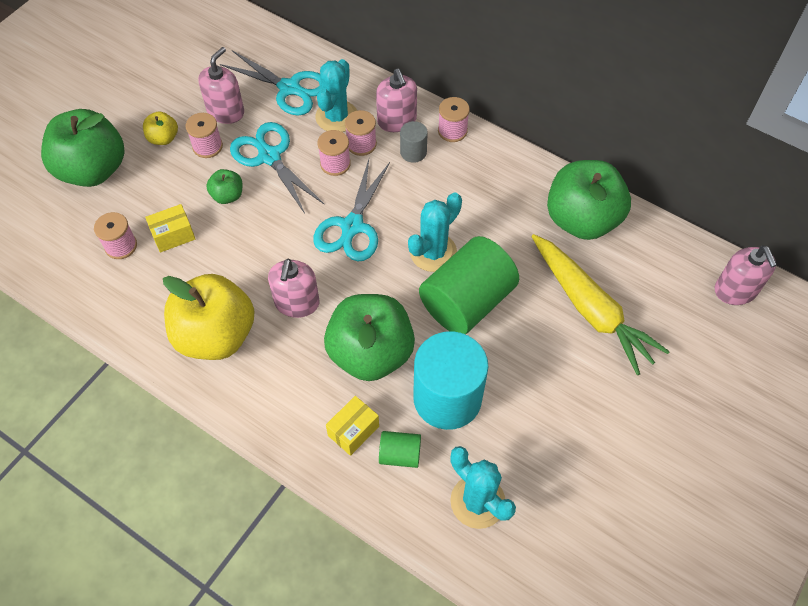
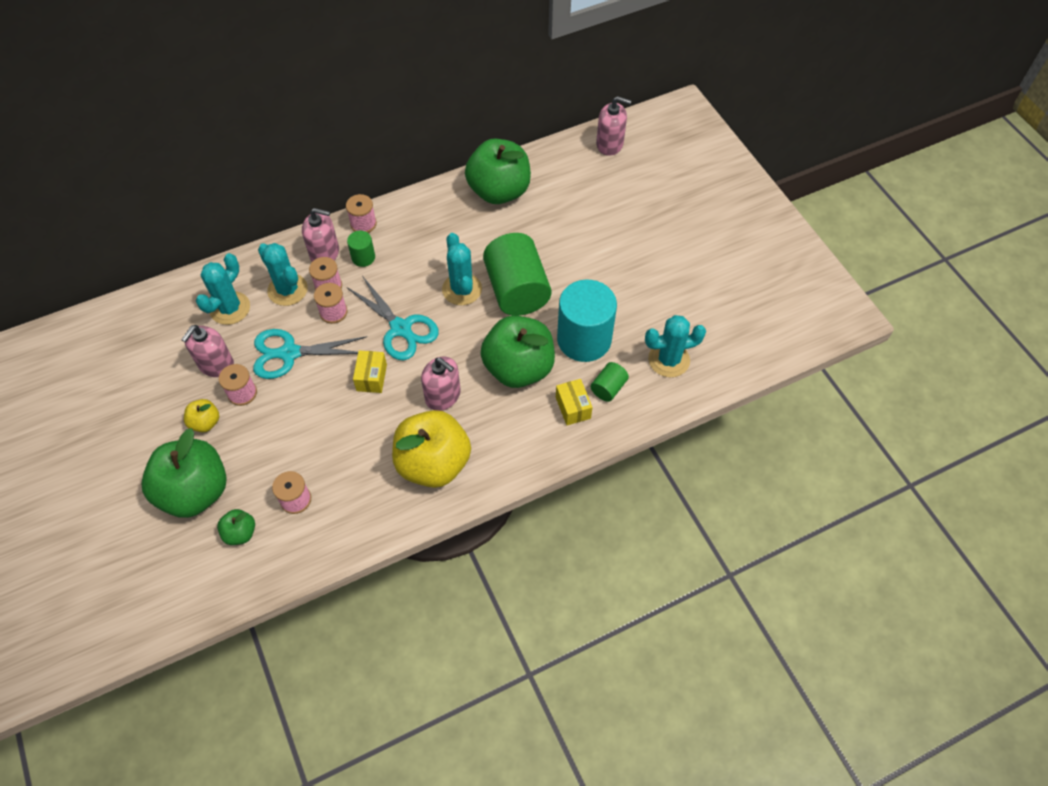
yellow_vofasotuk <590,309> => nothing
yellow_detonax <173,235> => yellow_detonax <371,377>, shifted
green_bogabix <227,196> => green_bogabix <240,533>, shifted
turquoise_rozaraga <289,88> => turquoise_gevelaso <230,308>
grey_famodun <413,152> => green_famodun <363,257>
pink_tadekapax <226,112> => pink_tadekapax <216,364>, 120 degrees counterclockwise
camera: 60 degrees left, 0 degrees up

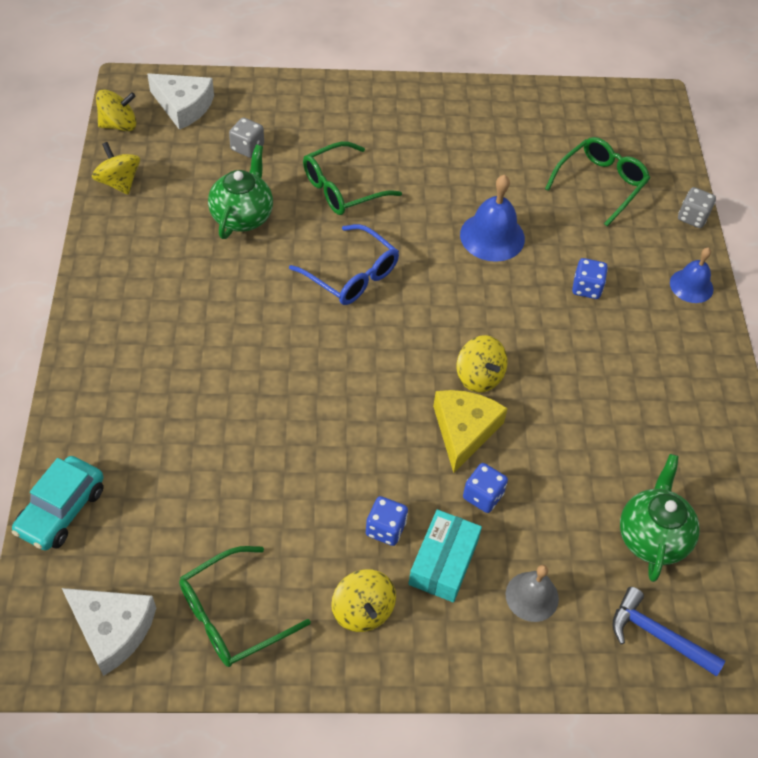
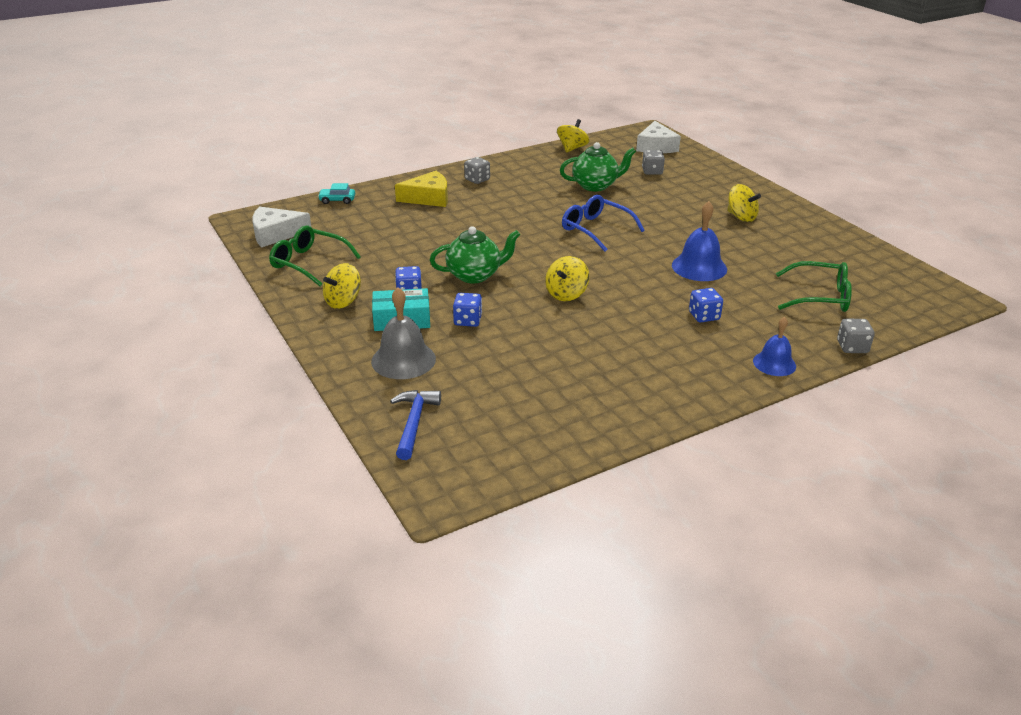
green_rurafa <342,189> => nothing
nothing => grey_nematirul <477,179>
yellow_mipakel <119,125> => yellow_mipakel <741,217>, shifted
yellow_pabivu <464,430> => yellow_pabivu <428,198>, shifted
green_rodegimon <652,537> => green_rodegimon <475,275>, shifted
white_pabivu <112,629> => white_pabivu <275,234>, 75 degrees clockwise
blue_rurafa <352,275> => blue_rurafa <595,229>, 120 degrees clockwise
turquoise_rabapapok <61,510> => turquoise_rabapapok <337,200>, x0.59
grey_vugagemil <532,596> => grey_vugagemil <403,360>, x1.53
camera: 65 degrees right, 20 degrees down

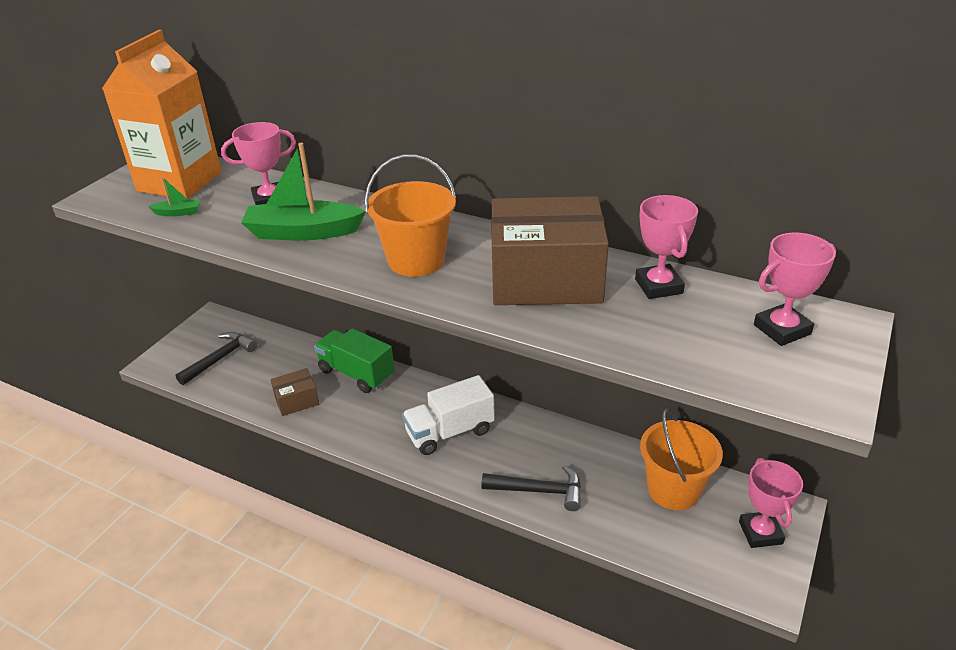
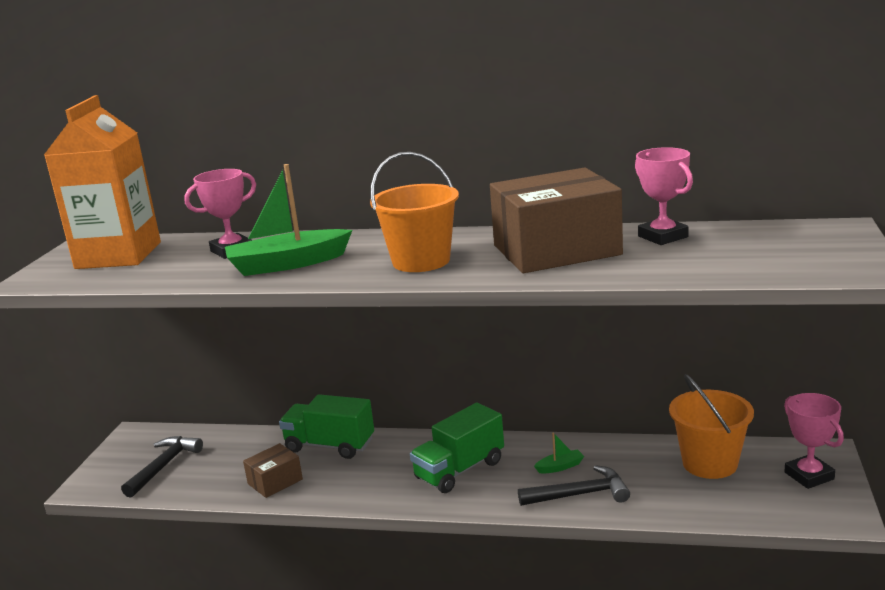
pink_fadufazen <782,329> => nothing
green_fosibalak <178,213> => green_fosibalak <560,467>, shifted
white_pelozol <450,432> => green_pelozol <459,470>
camera: 15 degrees left, 15 degrees down

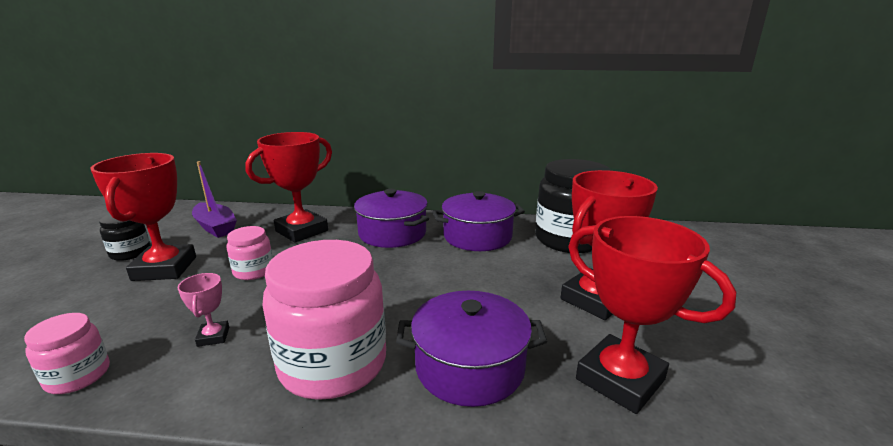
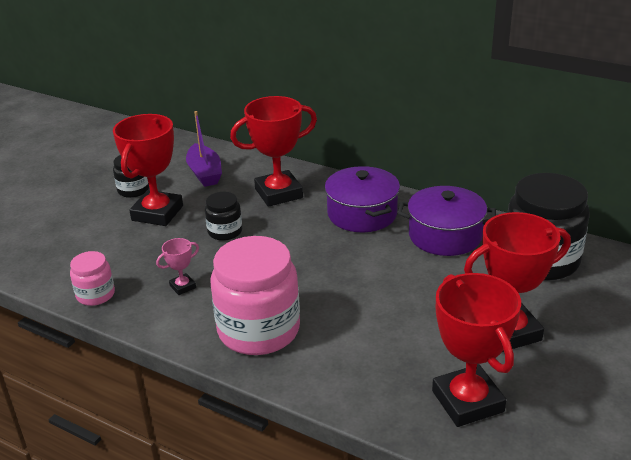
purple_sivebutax <469,366> => nothing
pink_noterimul <253,271> => black_noterimul <225,231>
pink_fadufazen <213,337> => pink_fadufazen <182,286>, 45 degrees clockwise
camera: 25 degrees right, 10 degrees up

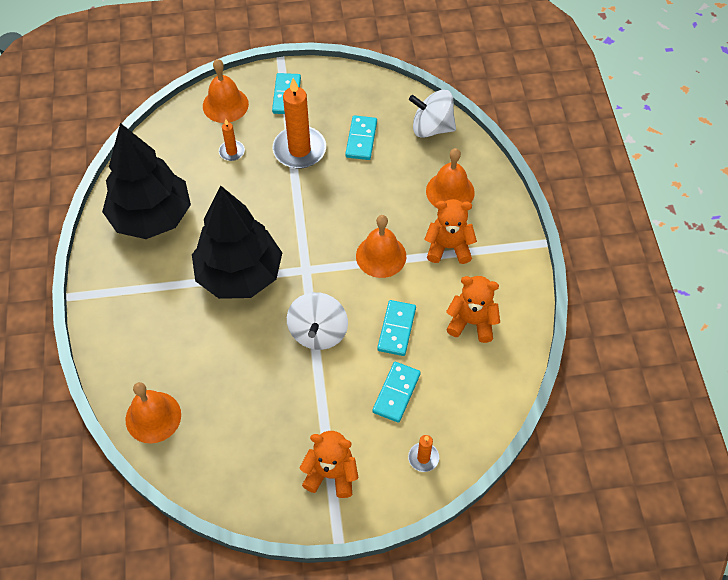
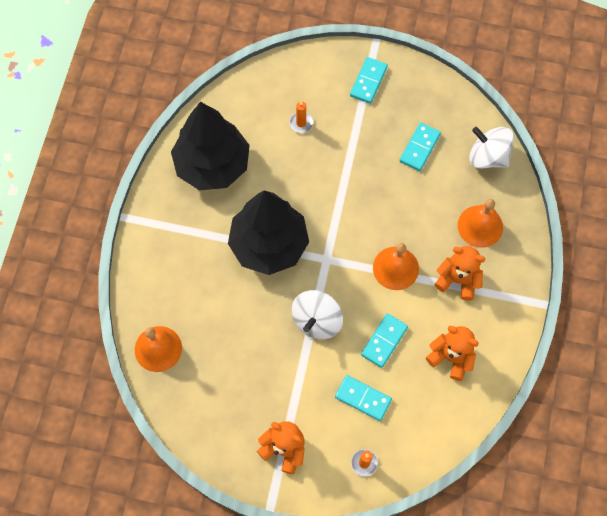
orange_vugagemil <225,105> => nothing
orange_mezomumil <299,150> => nothing
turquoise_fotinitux <396,393> => turquoise_fotinitux <363,398>, 75 degrees clockwise
camera: 20 degrees right, 10 degrees up

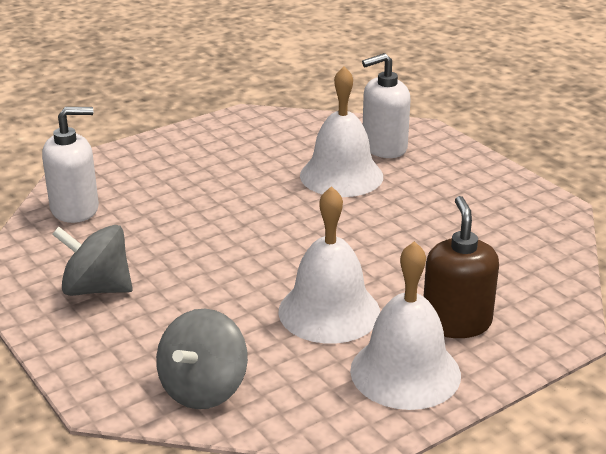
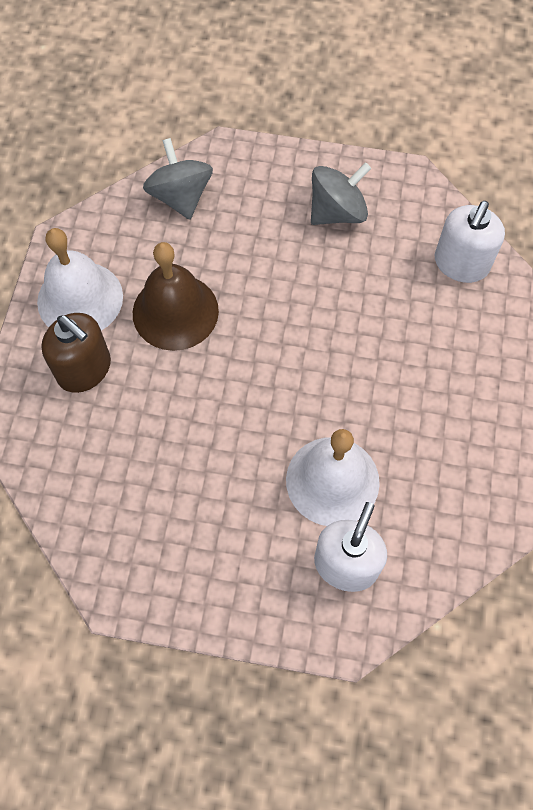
white_vugagemil <329,311> => brown_vugagemil <175,311>
camera: 135 degrees right, 35 degrees up

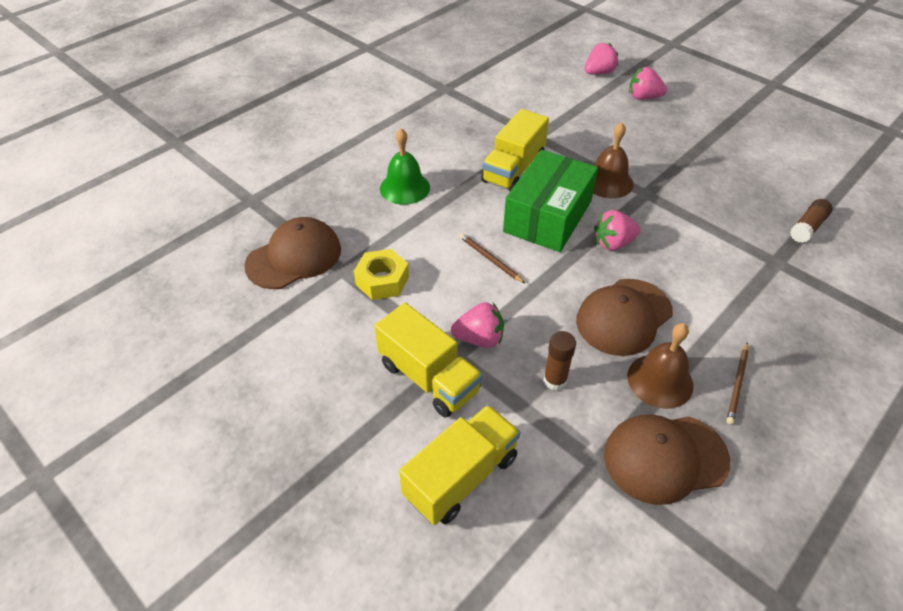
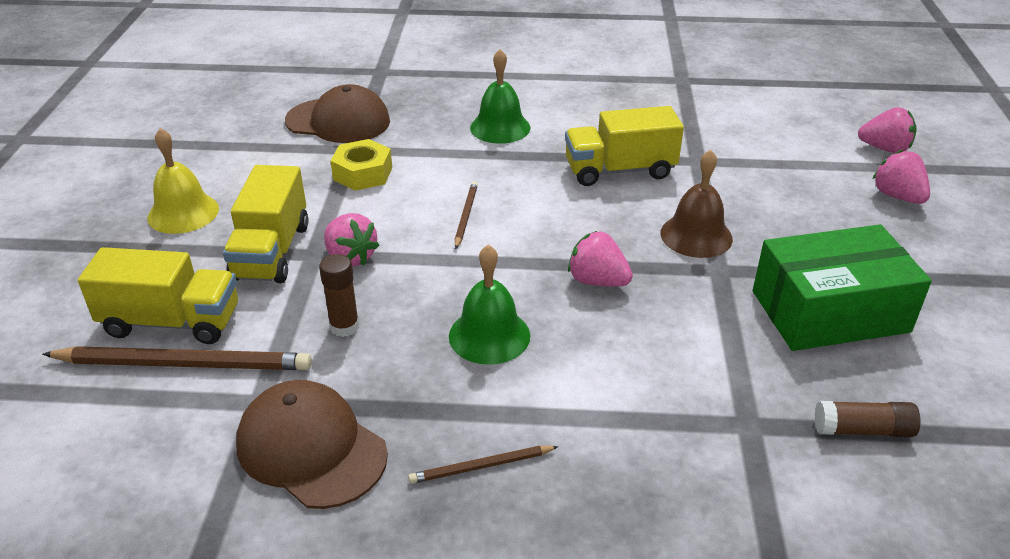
brown_vugagemil <660,380> => nothing
nothing => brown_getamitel <184,364>
nothing => yellow_vugagemil <183,213>
green_detonax <548,216> => green_detonax <829,311>, shifted
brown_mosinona <624,317> => green_vugagemil <489,335>
camera: 50 degrees right, 10 degrees down

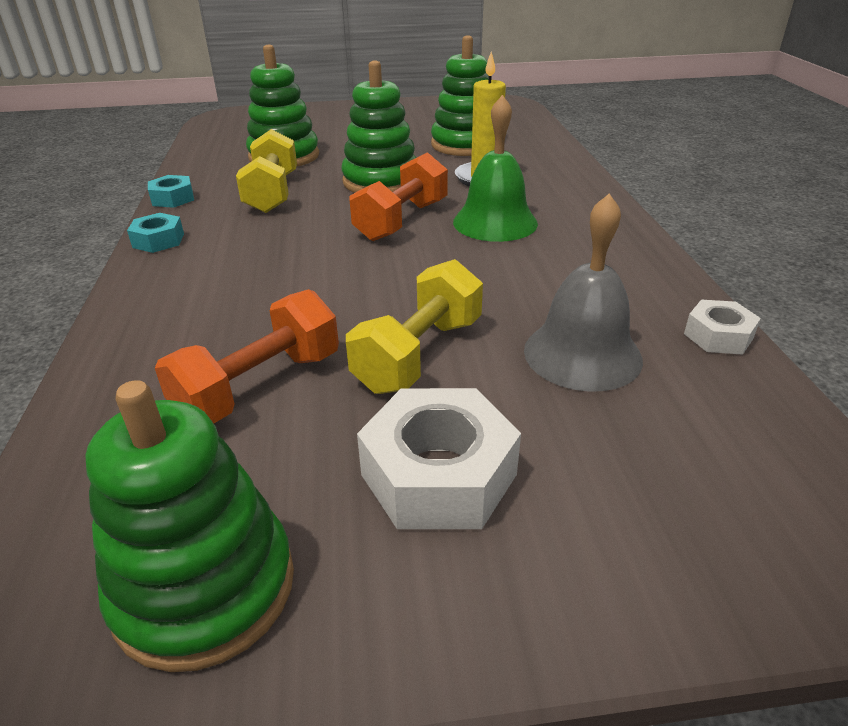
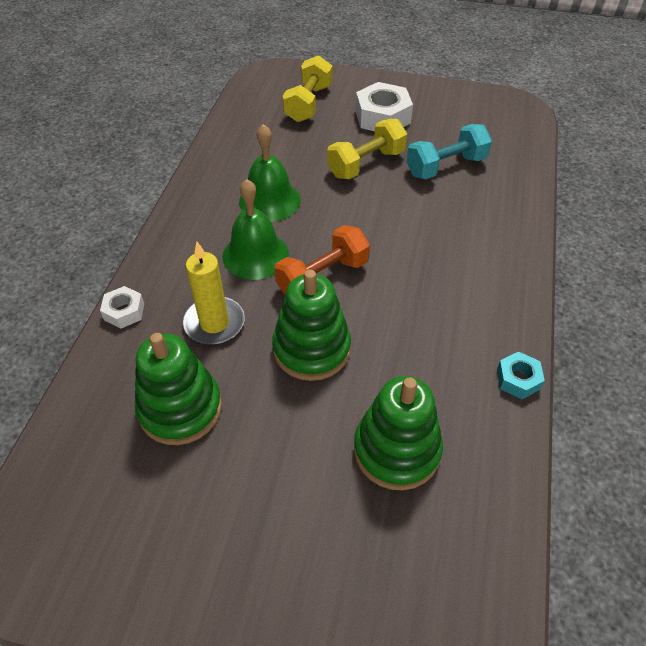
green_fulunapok <205,587> => nothing
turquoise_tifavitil <158,240> => nothing
grey_vugagemil <582,354> => nothing
nothing => green_vugagemil <269,200>
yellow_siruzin <272,193> => yellow_siruzin <308,103>, shifted
white_tifavitil <718,336> => white_tifavitil <124,312>, shifted
orange_siruzin <259,386> => turquoise_siruzin <446,166>
camera: 160 degrees left, 15 degrees up

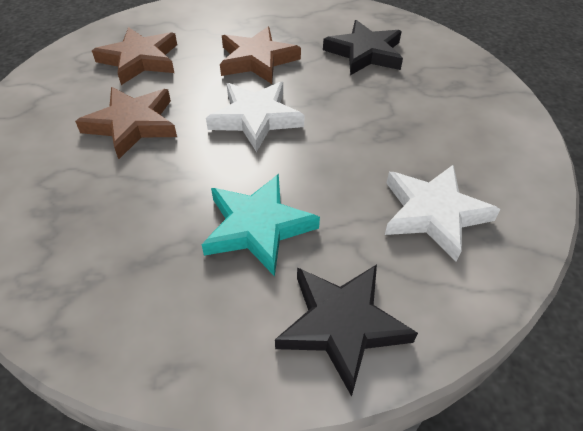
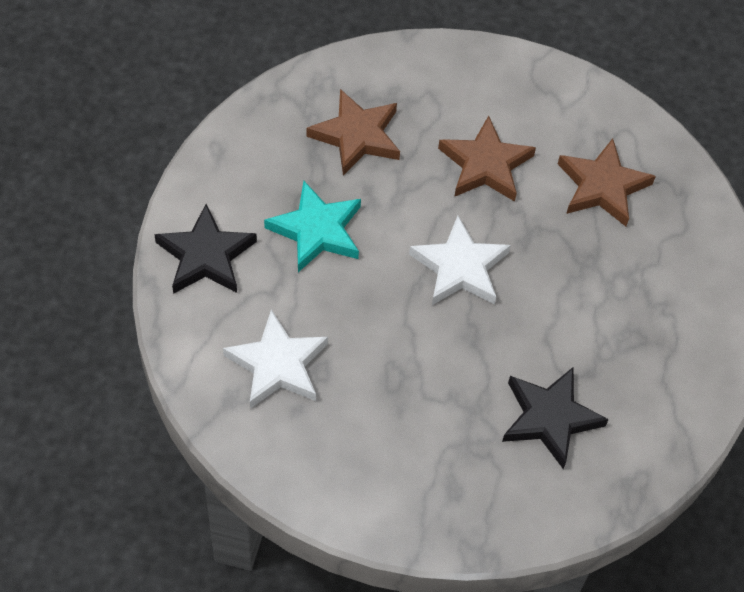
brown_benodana <257,60> => brown_benodana <357,136>, shifted
camera: 105 degrees right, 10 degrees up

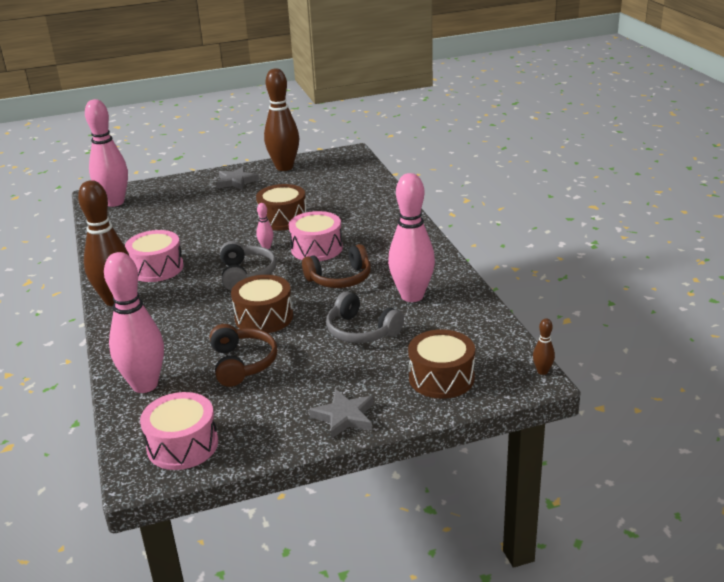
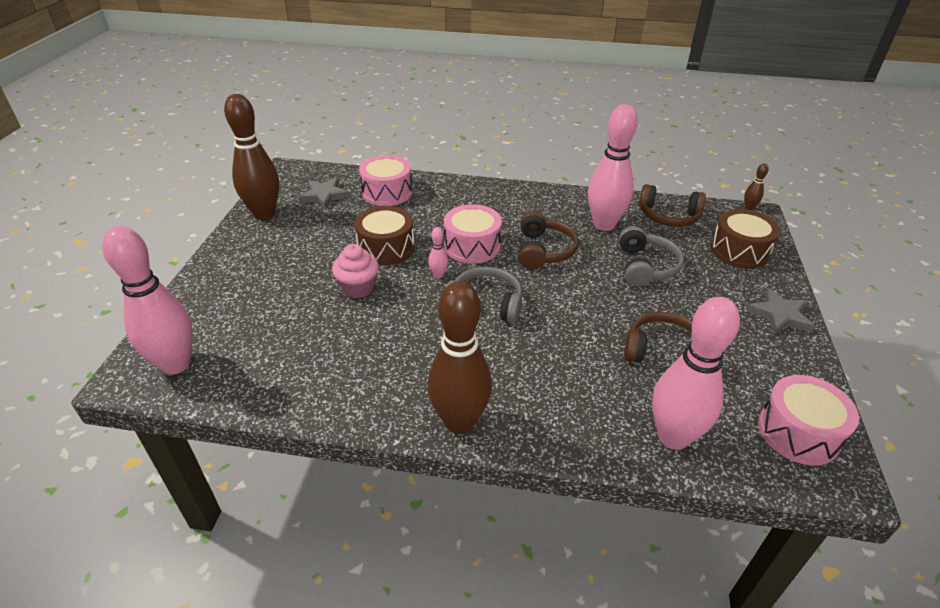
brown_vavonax <264,317> => nothing
nothing => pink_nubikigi <358,288>
nothing => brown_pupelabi <668,216>
pink_vavonax <157,268> => pink_vavonax <387,192>, shifted
grey_benodana <236,181> => grey_benodana <324,196>, shifted
grey_pupelabi <361,331> => grey_pupelabi <645,266>, 60 degrees counterclockwise
camera: 65 degrees left, 10 degrees up

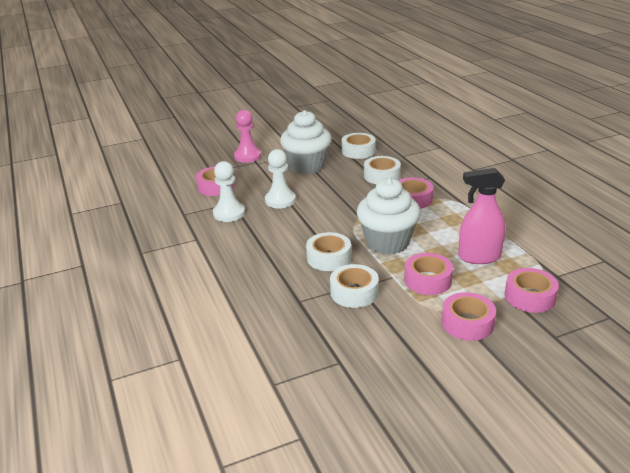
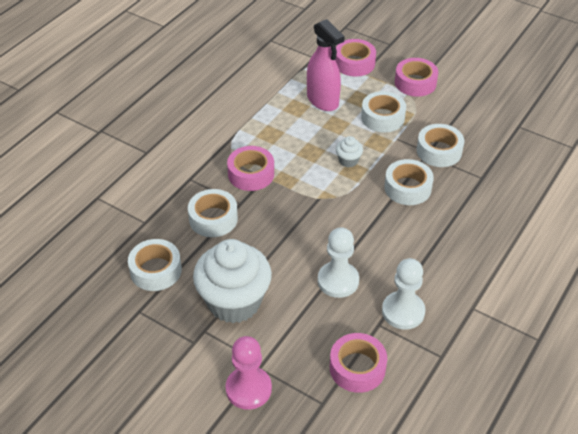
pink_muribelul <427,280> => white_muribelul <382,117>
white_nubikigi <387,242> => white_nubikigi <348,161>, x0.42
camera: 125 degrees left, 15 degrees up

